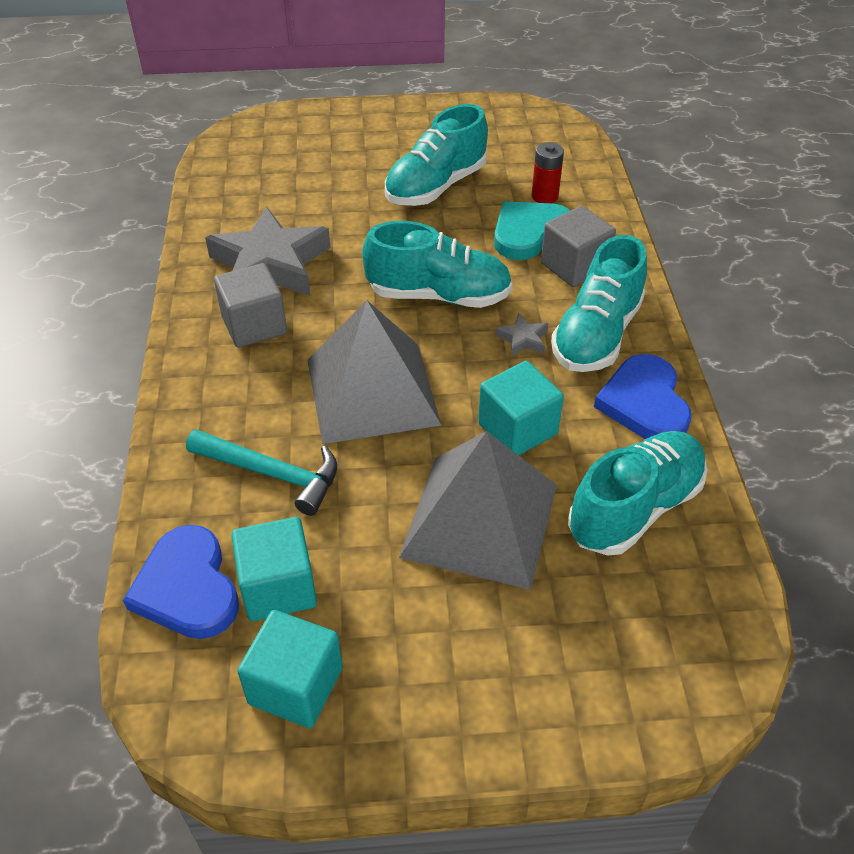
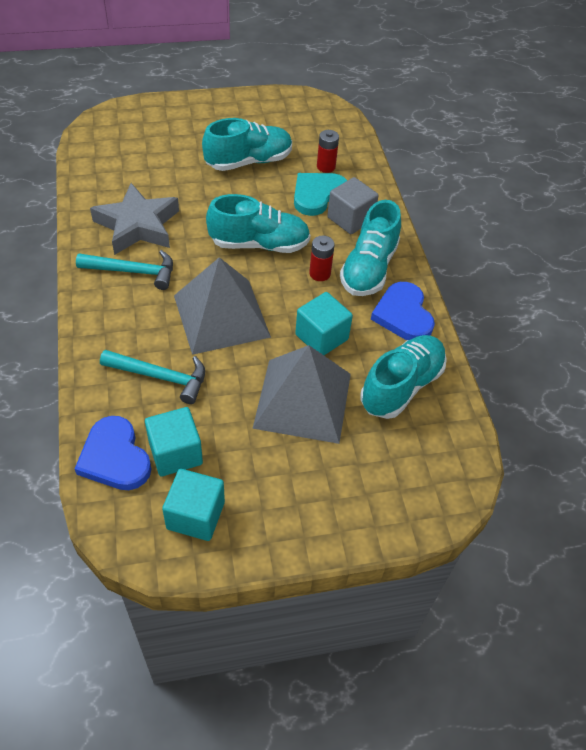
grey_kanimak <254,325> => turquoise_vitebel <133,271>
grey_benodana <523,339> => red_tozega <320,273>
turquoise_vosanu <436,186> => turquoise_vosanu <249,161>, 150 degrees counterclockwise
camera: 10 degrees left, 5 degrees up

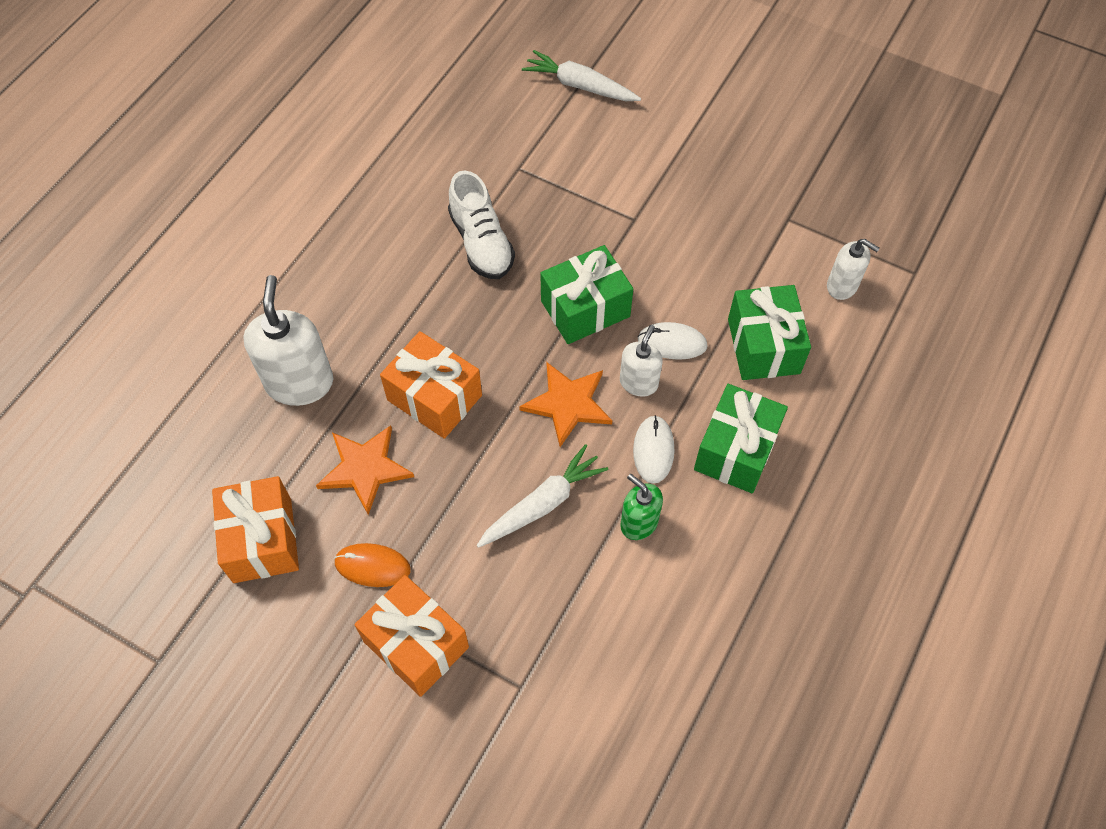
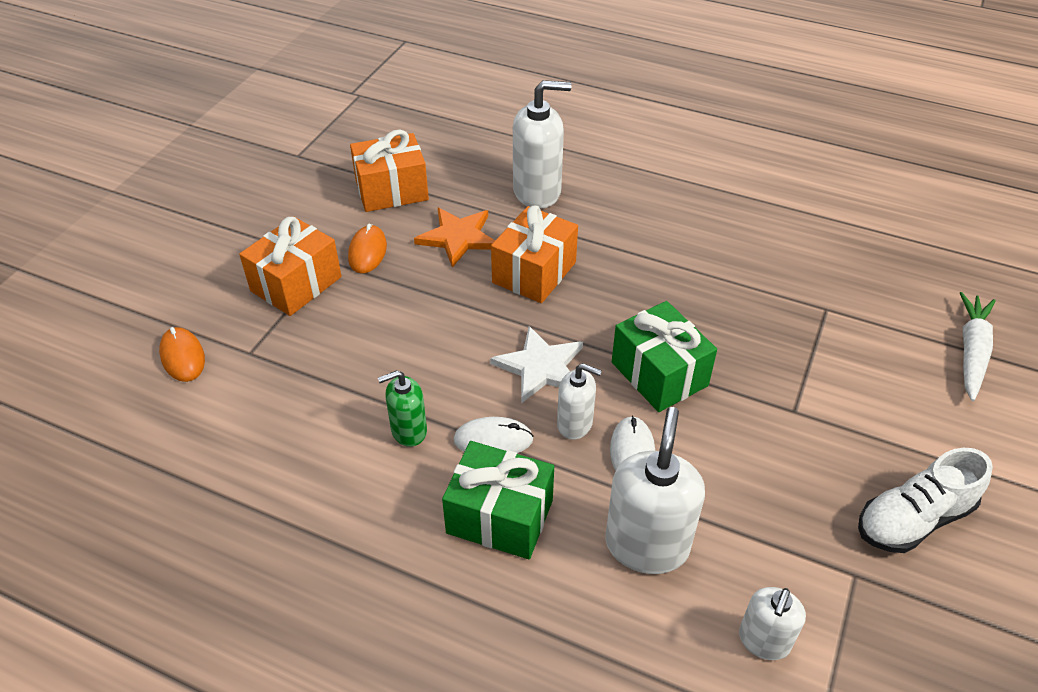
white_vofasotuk <543,503> => nothing
nothing => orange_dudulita <182,357>
white_vosanu <481,242> => white_vosanu <913,519>, shifted
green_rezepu <763,346> => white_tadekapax <647,545>
orange_benodana <568,404> => white_benodana <540,367>
green_tadekapax <639,523> => green_tadekapax <408,430>, 150 degrees counterclockwise
camera: 85 degrees right, 15 degrees down

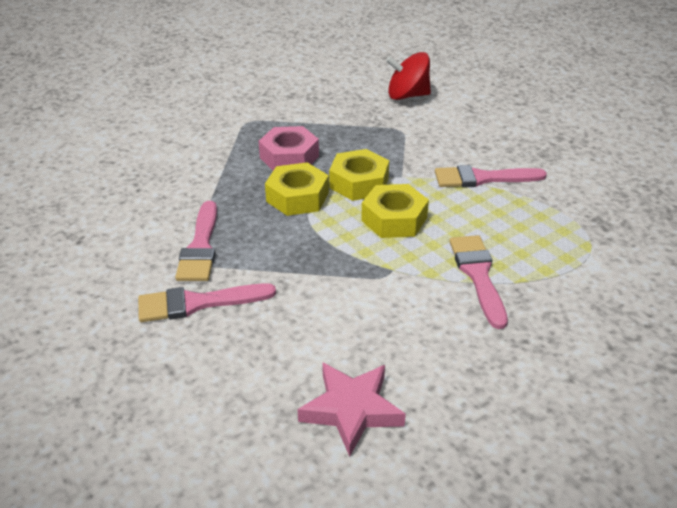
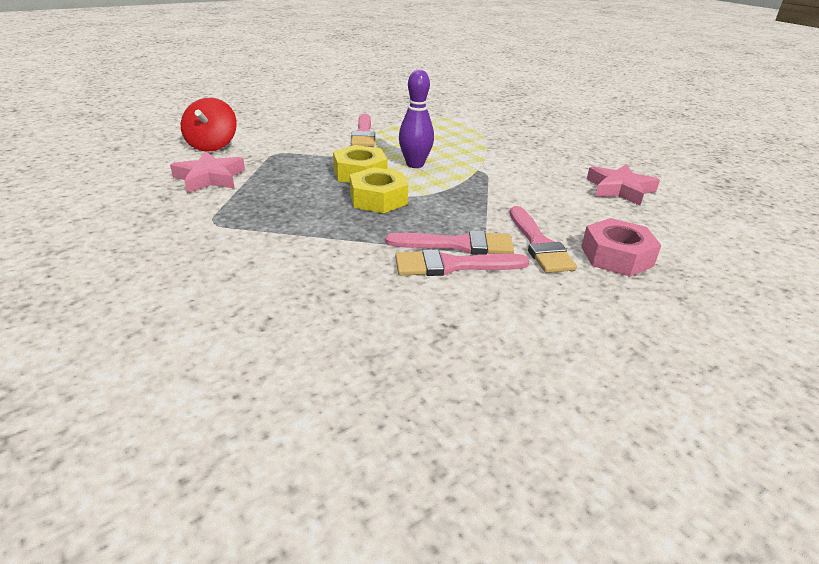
nothing => pink_benodana <209,178>
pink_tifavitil <289,157> => pink_tifavitil <616,256>, shifted
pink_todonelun <478,275> => pink_todonelun <452,265>, shifted
yellow_tifavitil <394,219> => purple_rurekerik <415,164>
camera: 90 degrees left, 5 degrees down

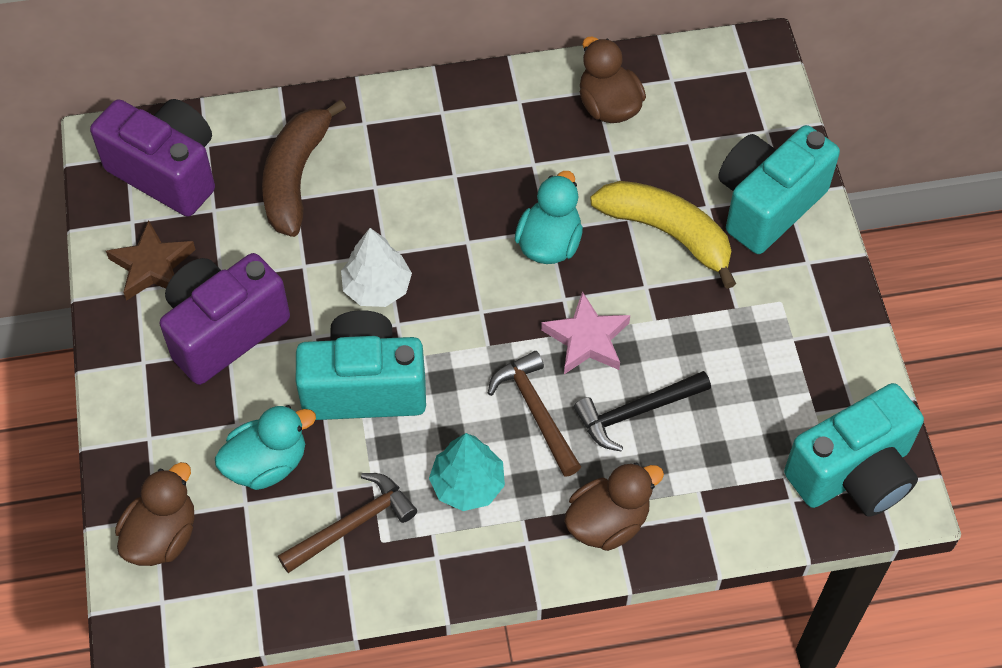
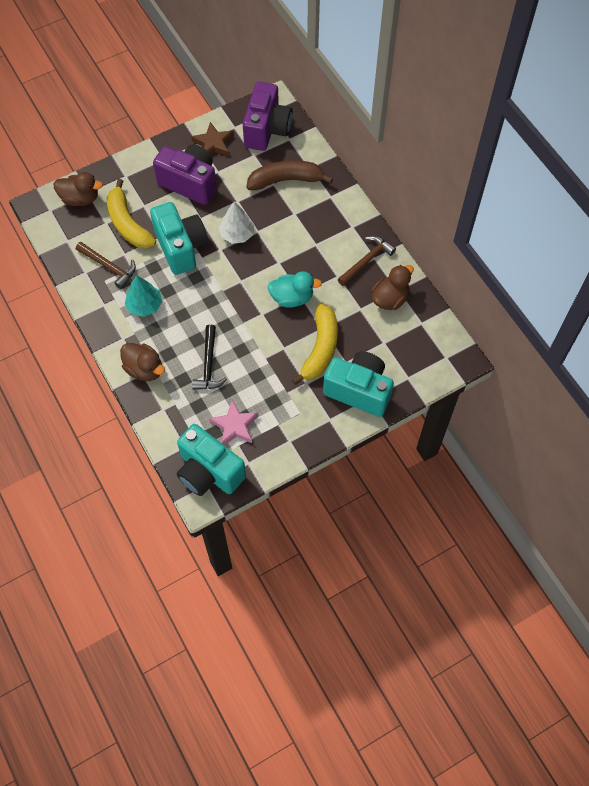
brown_vitebel <536,412> => brown_vitebel <366,261>, shifted
pink_benodana <587,339> => pink_benodana <235,426>, shifted
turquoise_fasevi <267,464> => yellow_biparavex <128,224>
black_vitebel <636,412> => black_vitebel <209,364>, 135 degrees counterclockwise
camera: 70 degrees right, 5 degrees up

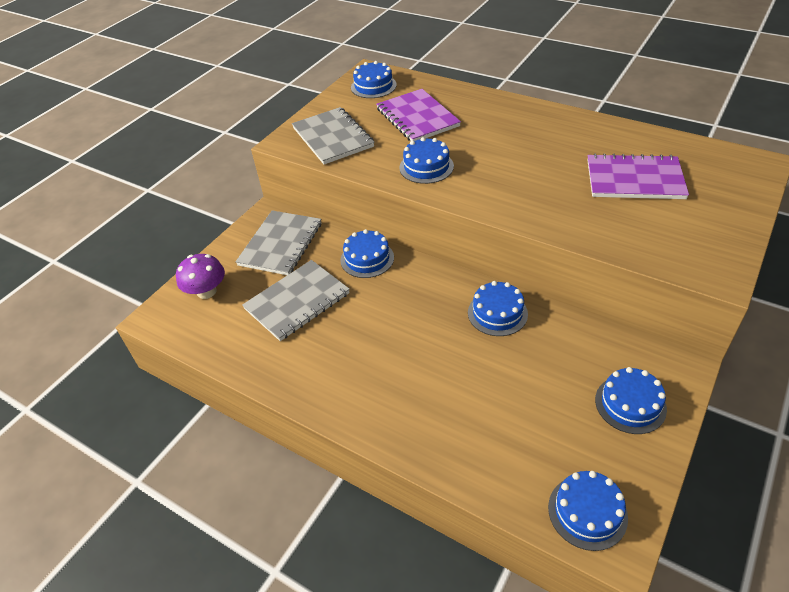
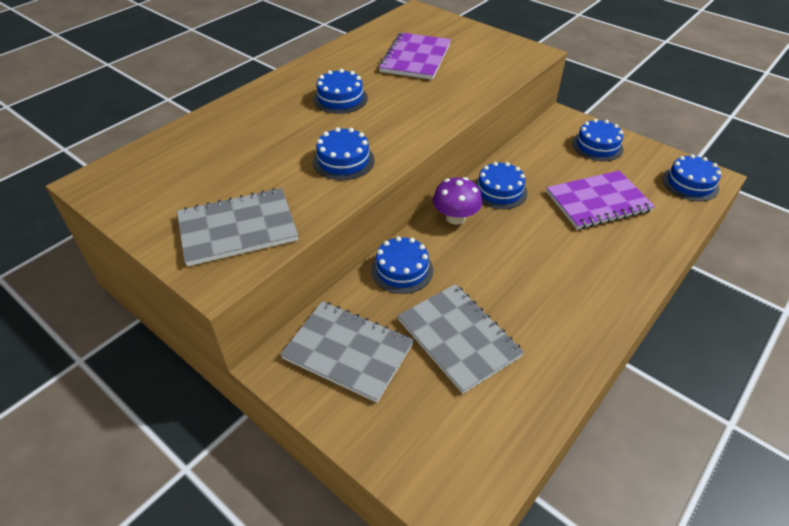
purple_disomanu <206,291> => purple_disomanu <455,217>, shifted
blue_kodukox <373,86> => blue_kodukox <340,98>, shifted
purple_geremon <417,117> => purple_geremon <598,202>, shifted
camera: 85 degrees left, 0 degrees up

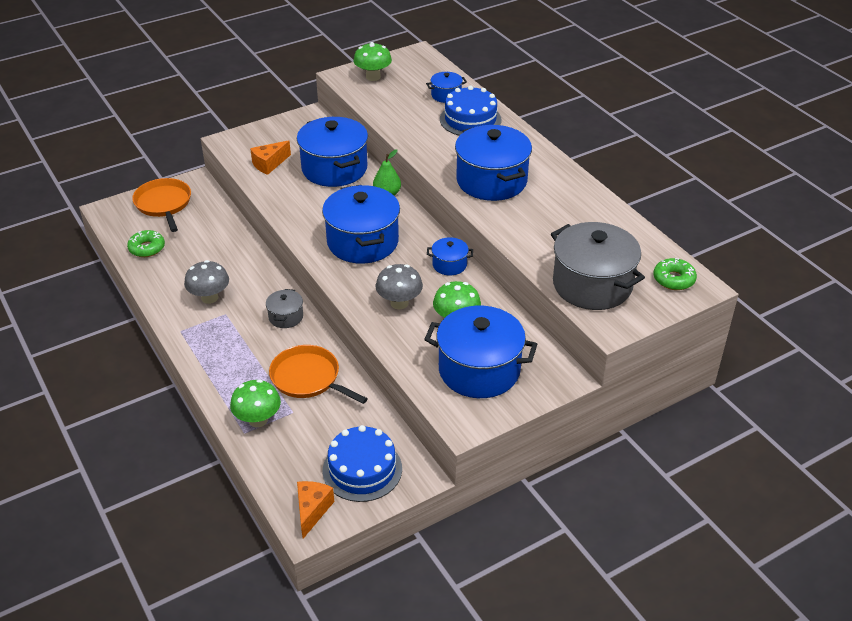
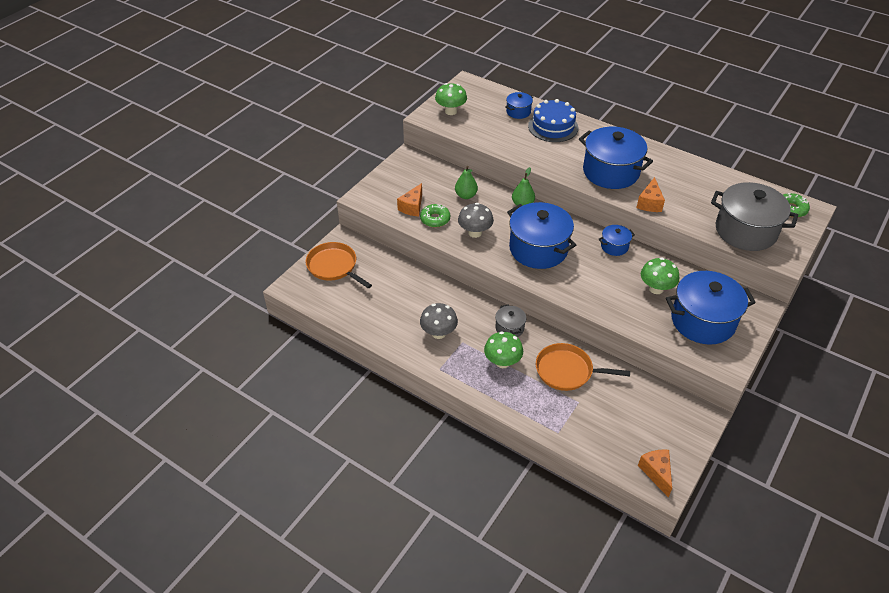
blue_kodukox <362,469> => nothing
nothing => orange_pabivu <649,203>
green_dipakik <147,248> => green_dipakik <435,219>, shifted
green_disomanu <258,420> => green_disomanu <502,362>, shifted
grey_disomanu <399,303> => grey_disomanu <475,232>, shifted
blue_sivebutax <334,169> => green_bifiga <466,195>
camera: 25 degrees left, 5 degrees up

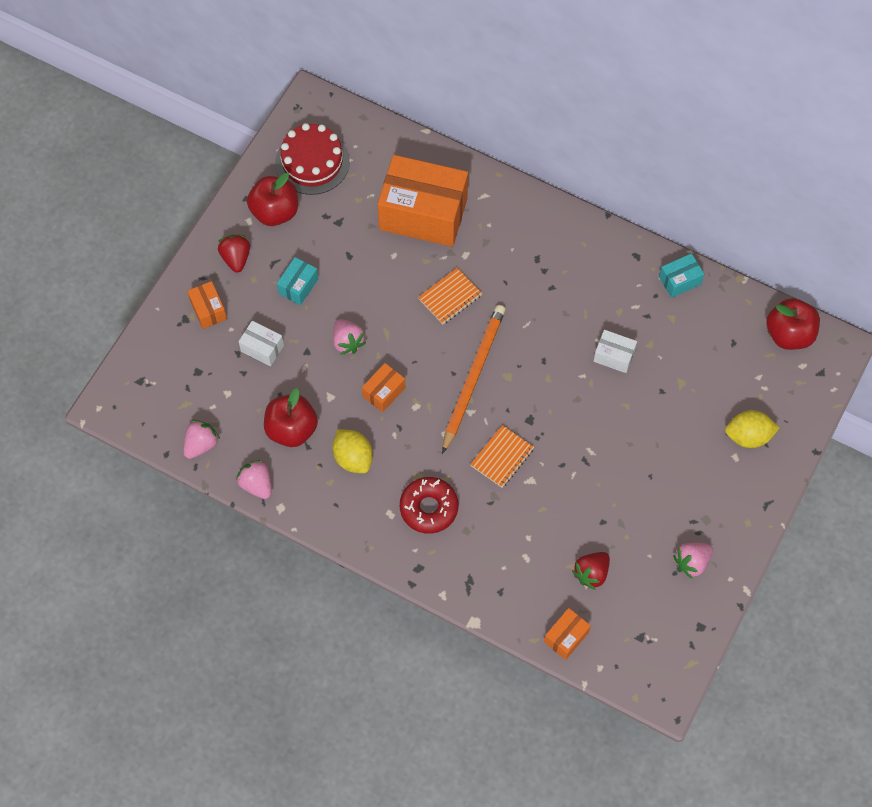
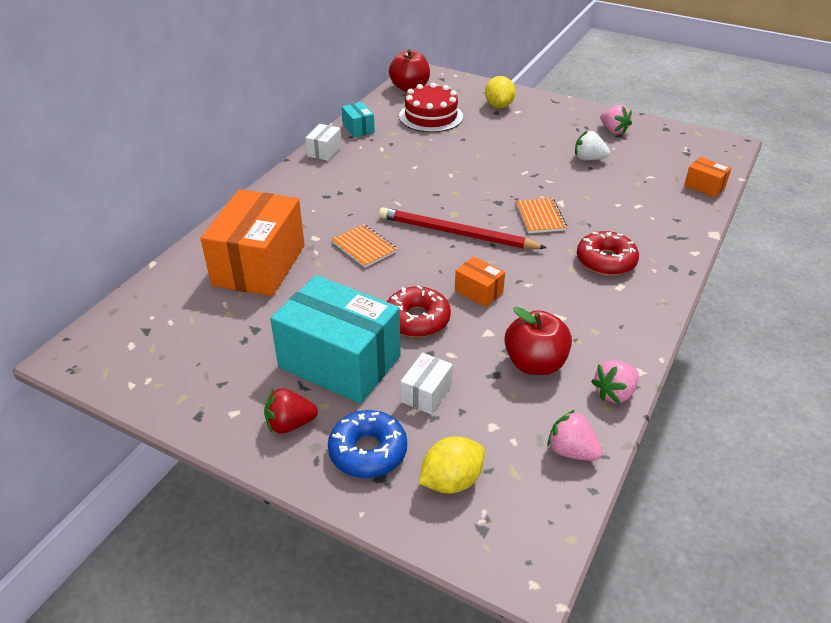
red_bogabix <275,212> => nothing
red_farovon <591,573> => nothing
nothing => white_farovon <588,159>
red_kodukox <312,162> => red_kodukox <431,116>, shifted
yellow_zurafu <353,458> => yellow_zurafu <451,481>, shifted
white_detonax <614,356> => white_detonax <324,151>, shifted
orange_detonax <208,310> => blue_dipakik <368,451>
pink_farovon <347,342> => red_dipakik <417,319>
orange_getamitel <473,377> => red_getamitel <456,233>
orange_geremon <502,457> => orange_geremon <540,217>, 45 degrees clockwise
turquoise_detonax <298,286> => turquoise_detonax <339,362>, x2.27
camera: 90 degrees left, 25 degrees down

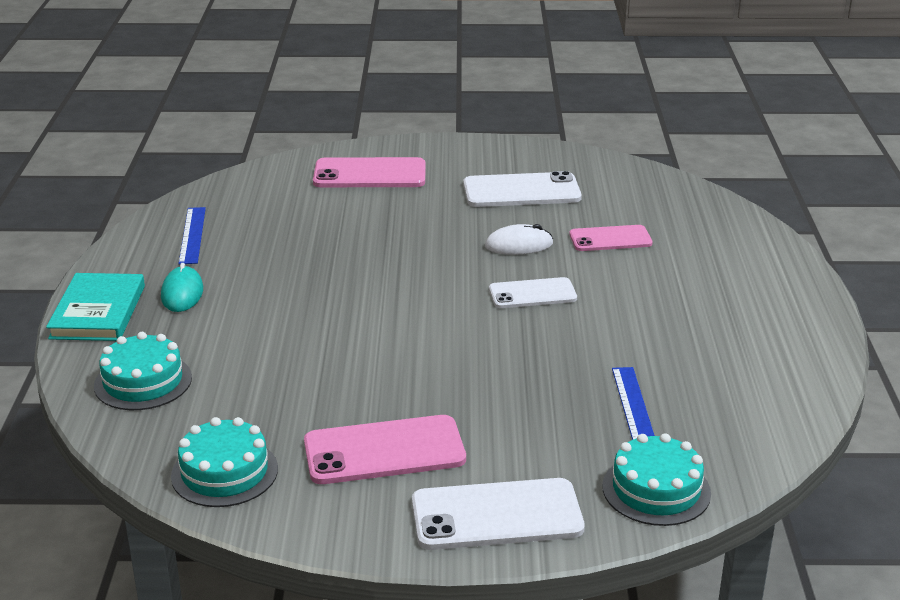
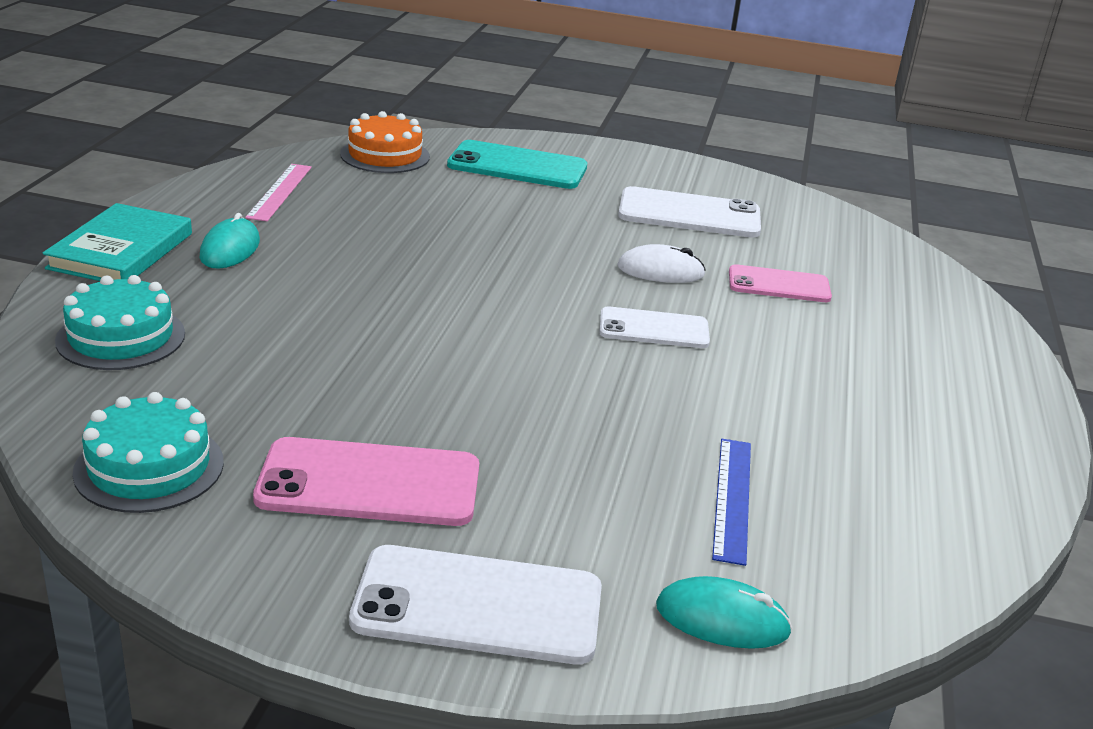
nothing => orange_kodukox <385,155>
turquoise_kodukox <656,489> => turquoise_dudulita <722,619>
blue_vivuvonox <192,235> => pink_vivuvonox <280,192>
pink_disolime <370,174> => turquoise_disolime <517,166>
camera: 10 degrees right, 0 degrees up

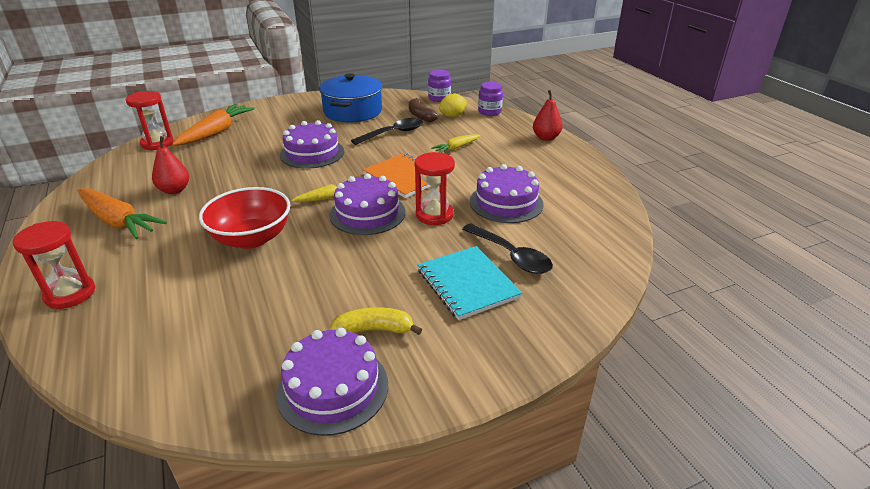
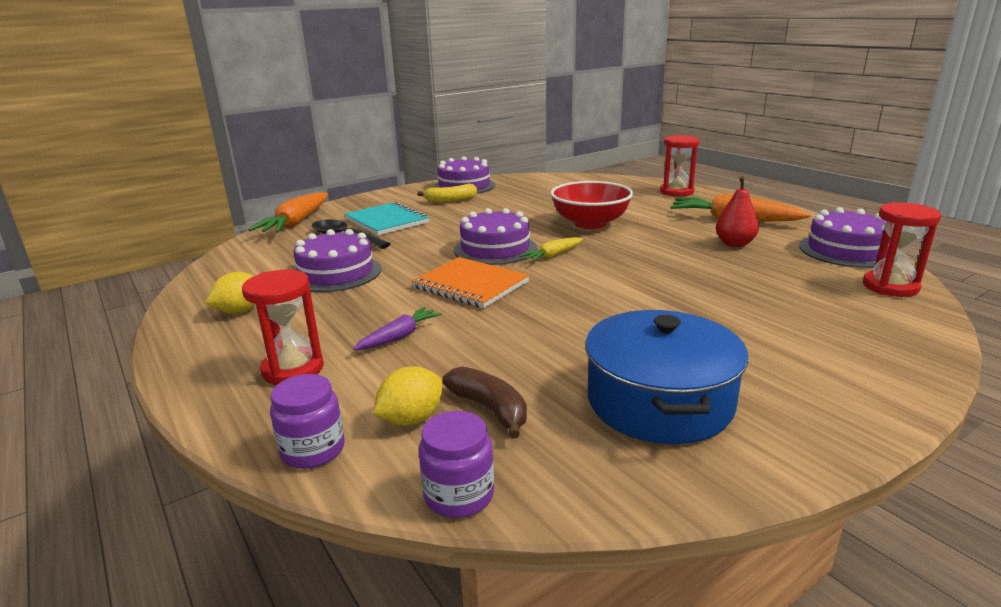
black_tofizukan <393,133> => nothing
red_bifiga <546,138> => nothing
nothing => yellow_zurafu <240,311>
orange_vofasotuk <216,132> => orange_vofasotuk <296,223>, shifted
purple_kodukox <312,153> => purple_kodukox <846,250>, shifted
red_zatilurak <434,215> => red_zatilurak <293,369>, shifted
yellow_vofasotuk <456,148> => purple_vofasotuk <399,336>
camera: 170 degrees right, 10 degrees down

